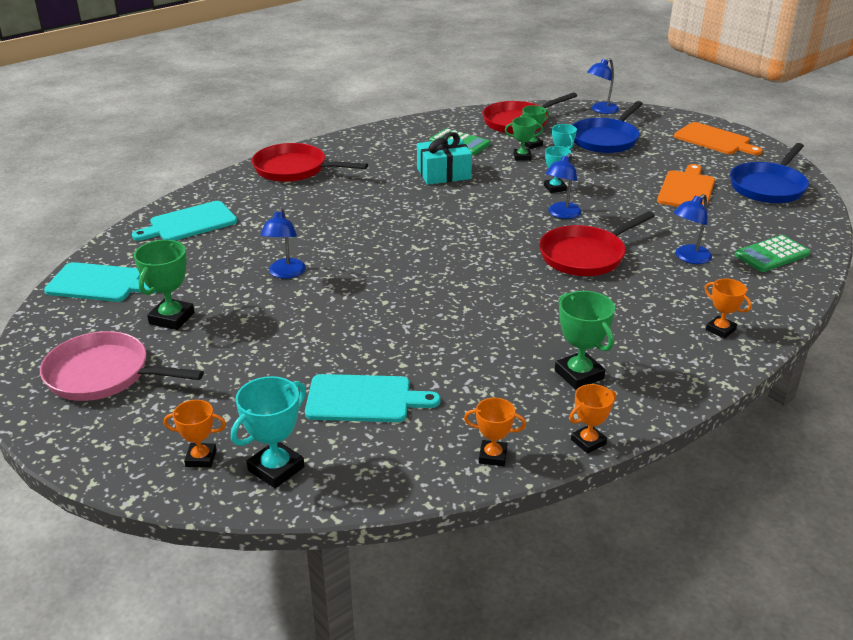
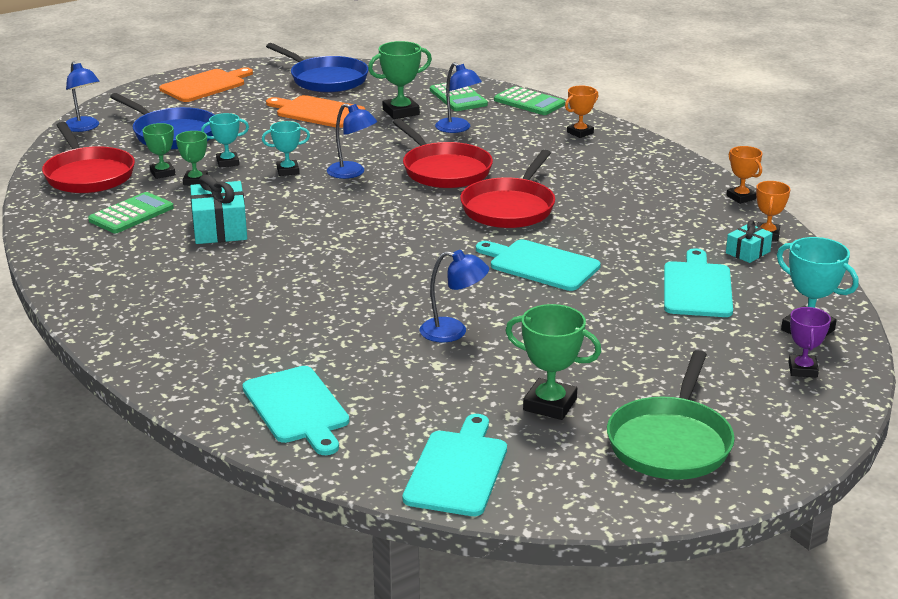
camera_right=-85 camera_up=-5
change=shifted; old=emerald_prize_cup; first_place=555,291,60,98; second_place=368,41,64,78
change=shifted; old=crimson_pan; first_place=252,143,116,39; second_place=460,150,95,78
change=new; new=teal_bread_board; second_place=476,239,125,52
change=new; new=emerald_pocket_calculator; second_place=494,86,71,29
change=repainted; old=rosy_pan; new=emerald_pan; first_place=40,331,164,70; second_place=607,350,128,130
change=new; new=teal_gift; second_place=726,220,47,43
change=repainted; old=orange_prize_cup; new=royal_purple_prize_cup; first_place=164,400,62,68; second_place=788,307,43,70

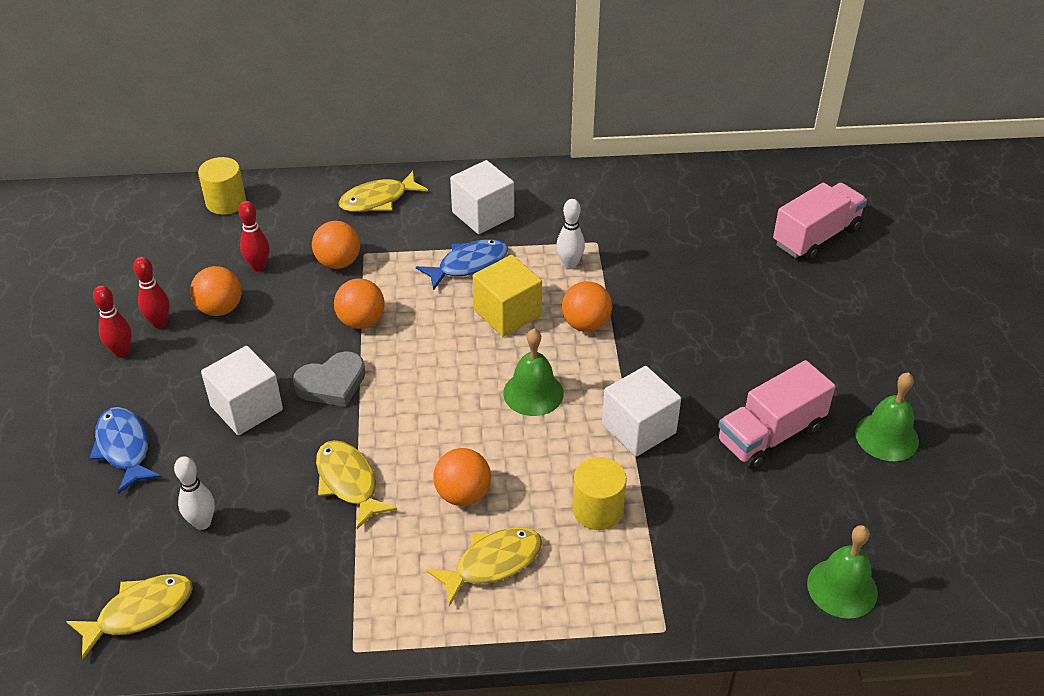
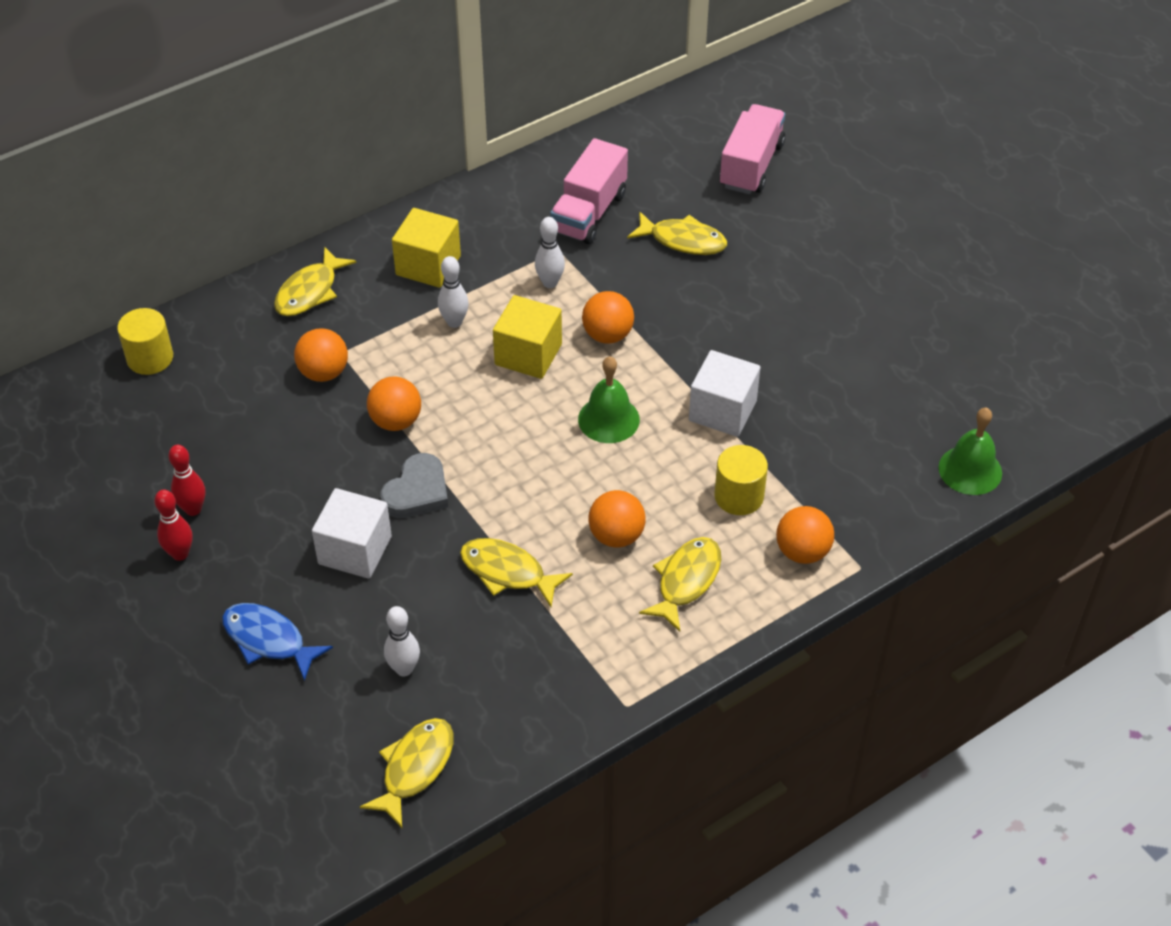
camera_right=-30 camera_up=5
change=repainted; old=white_block; new=yellow_block; first_place=450,160,64,74; second_place=392,208,69,80
change=swapped; old=cobalt_fish; new=white_skittle; first_place=416,239,92,51; second_place=438,256,31,72
change=shifted; old=rosy_truck; first_place=717,360,118,109; second_place=550,138,78,106
change=new; new=yellow_fish; second_place=627,212,100,43
change=shifted; old=orange_ball; first_place=190,266,52,50; second_place=776,506,58,58
change=gone; old=crimson_skittle; first_place=238,201,31,70
change=gone; old=emerald_school_bell; first_place=855,372,64,89

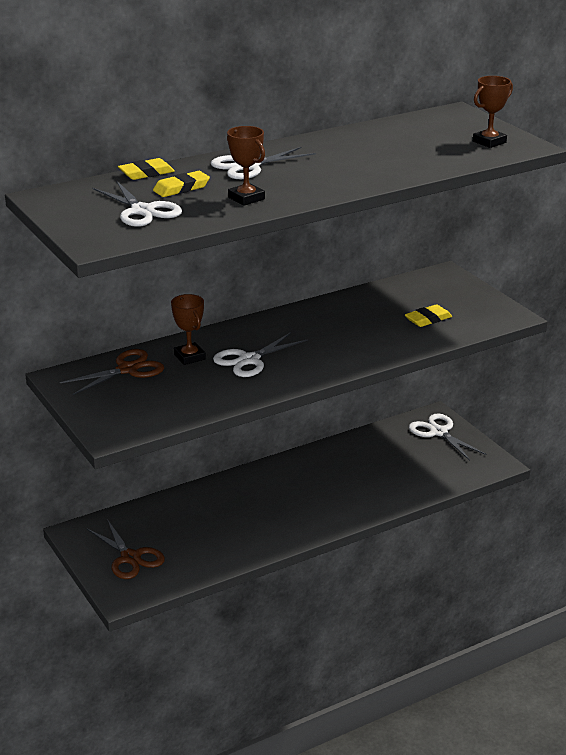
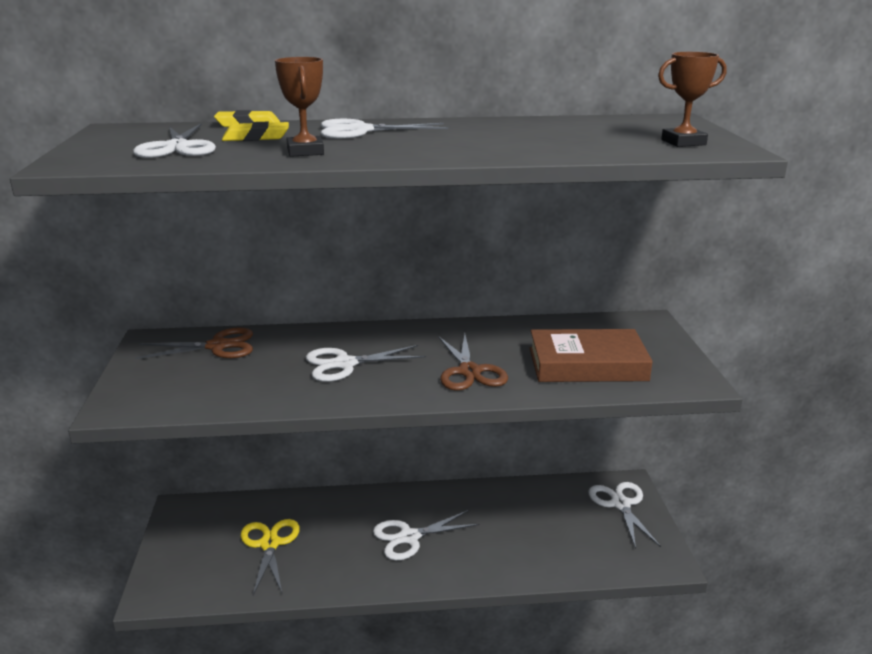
camera_right=25 camera_up=-5
change=new; new=yellow_scissors; second_place=240,519,60,76
change=new; new=white_scissors; second_place=373,510,107,50
change=shifted; old=brown_scissors; first_place=87,519,78,60; second_place=438,334,70,57
change=swapped; old=yellow_eraser; new=brown_hardcover; first_place=405,304,47,23; second_place=530,329,123,53
change=gone; old=brown_prize_cup; first_place=171,294,35,71

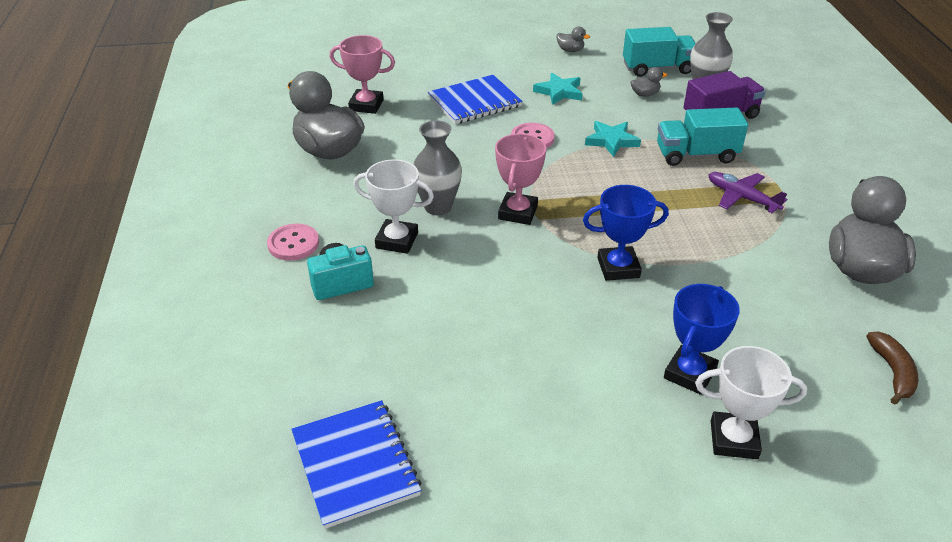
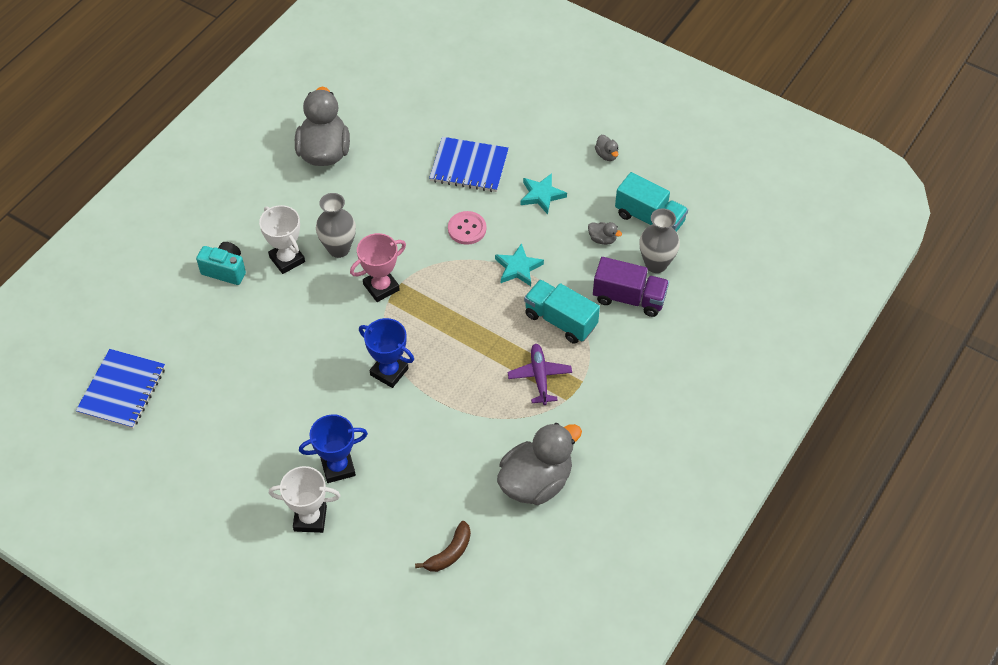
camera_right=40 camera_up=15
change=rotated; old=white_prize_cup; first_place=695,346,112,113; second_place=269,466,72,67; degrees=-45
change=gone; old=rosy_shirt_button; first_place=267,224,52,37
change=gone; old=rosy_prize_cup; first_place=330,35,65,79

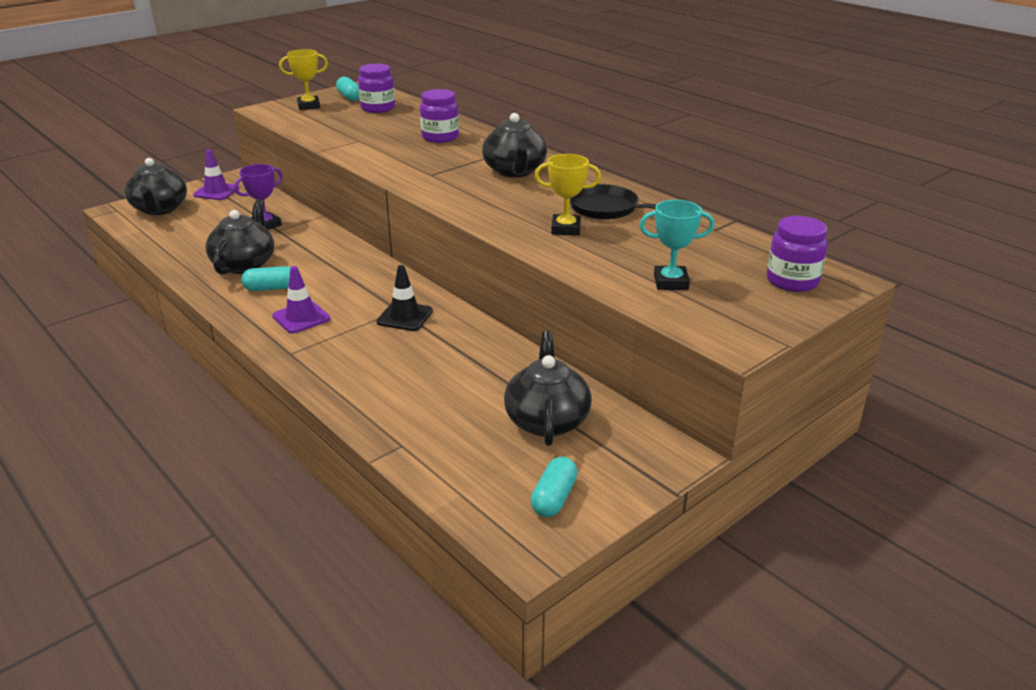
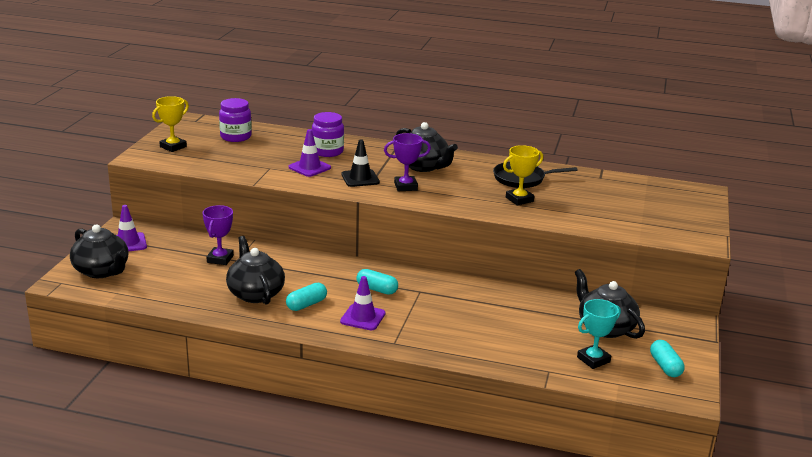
camera_right=-35 camera_up=-5
change=new; new=royal_purple_road_cone; second_place=289,129,42,48
change=shifted; old=ebony_road_cone; first_place=376,265,57,66; second_place=341,139,39,48
change=shifted; old=teal_capsule; first_place=336,77,23,24; second_place=356,269,42,26
change=new; new=royal_purple_prize_cup; second_place=384,133,47,58
change=shifted; old=teal_prize_cup; first_place=639,200,76,90; second_place=577,299,44,70
change=gone; old=royal_purple_preserve_jar; first_place=767,216,61,76

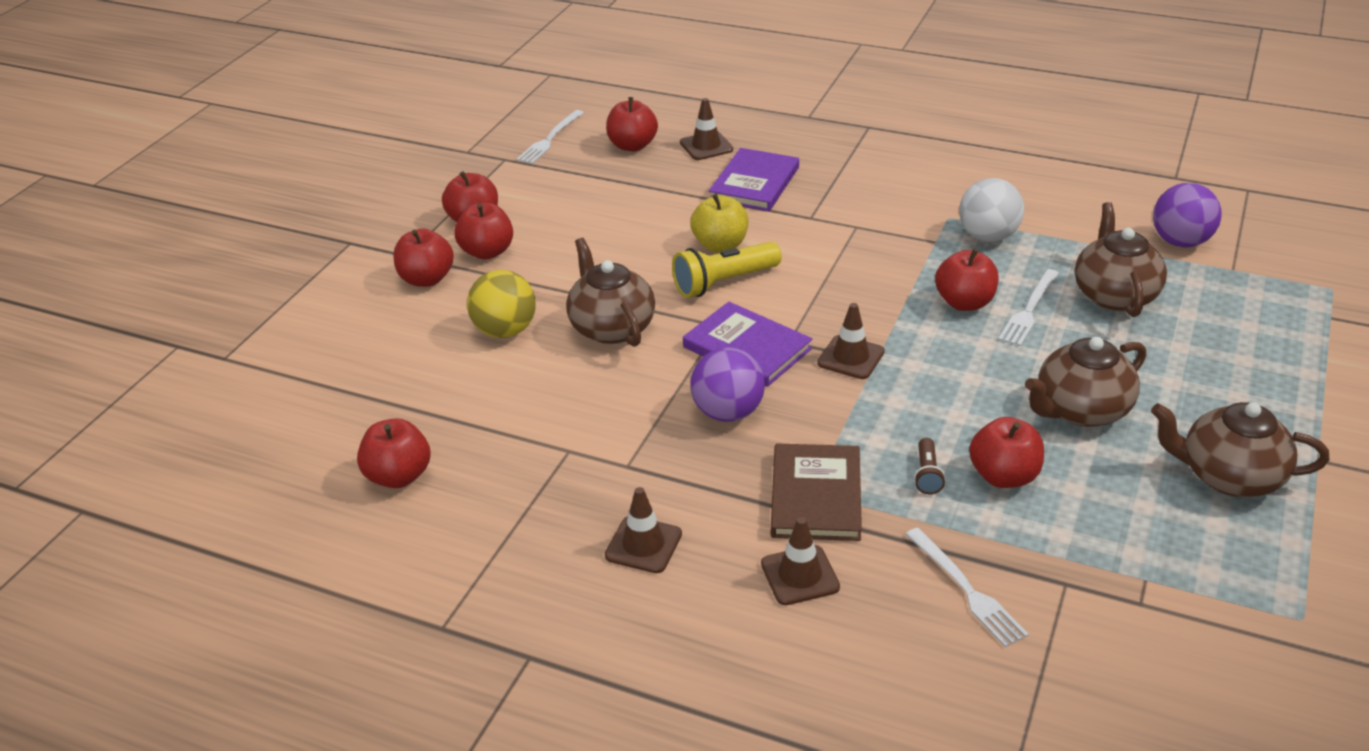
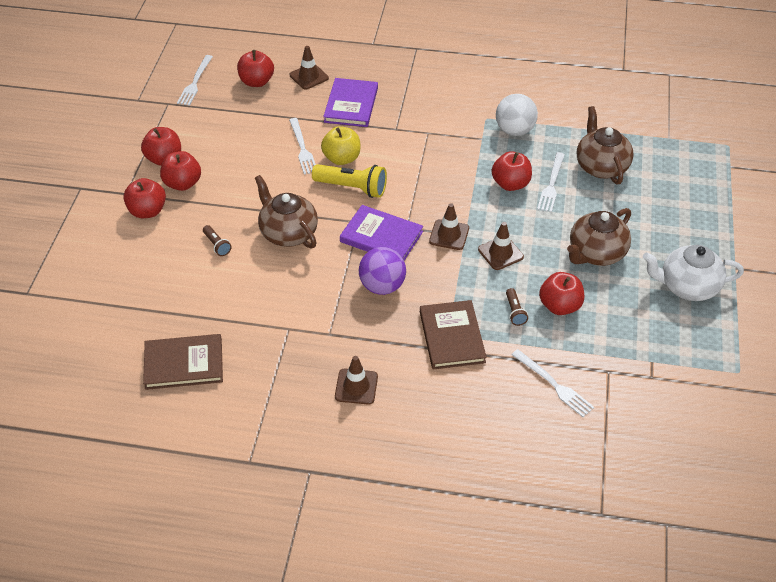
camera_right=-15 camera_up=10
change=swapped; old=crimson_toy_apple; new=brown_hardcover; first_place=357,418,73,70; second_place=143,334,80,56
change=swapped; old=yellow_ball; new=brown_torch; first_place=467,270,69,68; second_place=203,225,29,31
change=new; new=white_fork; second_place=289,118,27,57
change=rotated; old=yellow_torch; first_place=672,242,110,56; second_place=312,164,75,34; degrees=-120
change=shifted; old=brown_road_cone; first_place=761,517,79,88; second_place=478,222,46,48
change=repainted; old=brown_tea_pot; new=white_tea_pot; first_place=1151,402,178,95; second_place=643,245,101,56
change=gone; old=royal_purple_ball; first_place=1153,183,69,64

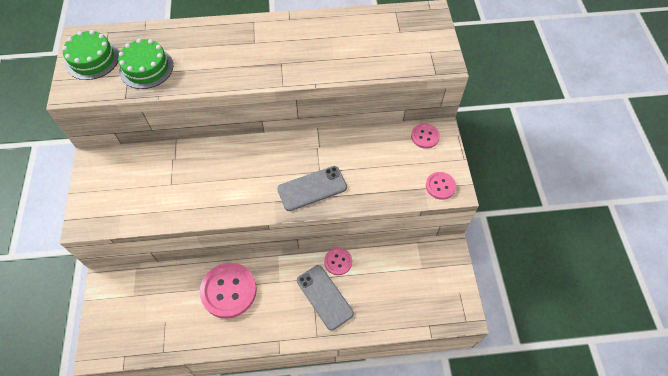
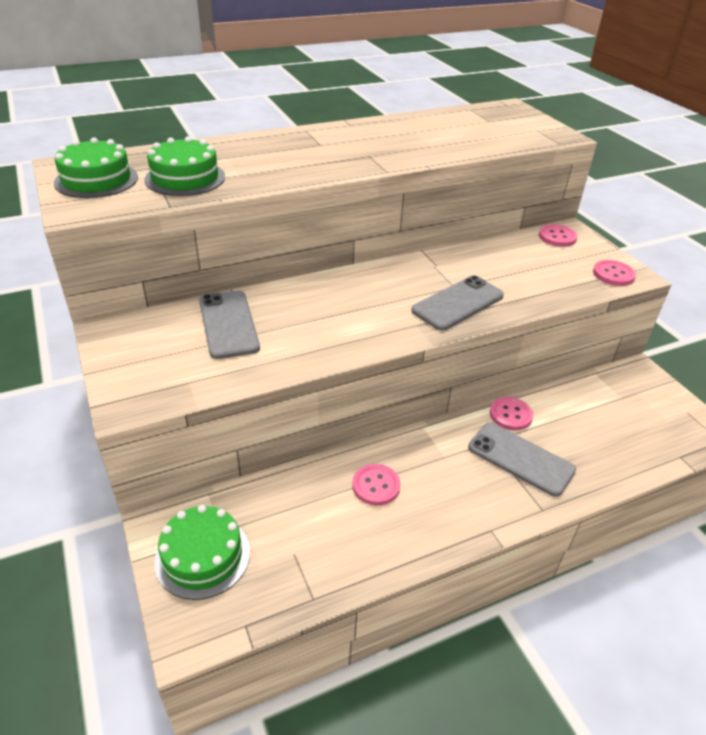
camera_right=-20 camera_up=-20
change=new; new=emerald_gateau; second_place=154,505,96,95
change=new; new=grey_smartphone; second_place=199,291,61,68
change=scaled; old=rosy_shirt_button; first_place=200,263,57,56; second_place=353,464,48,41; factor=0.52

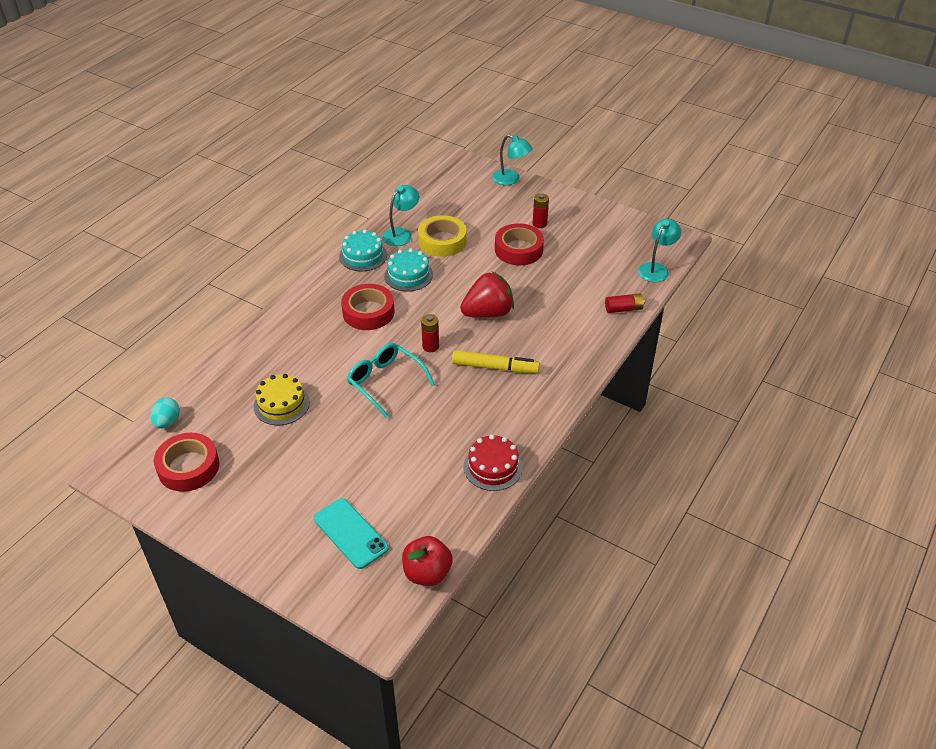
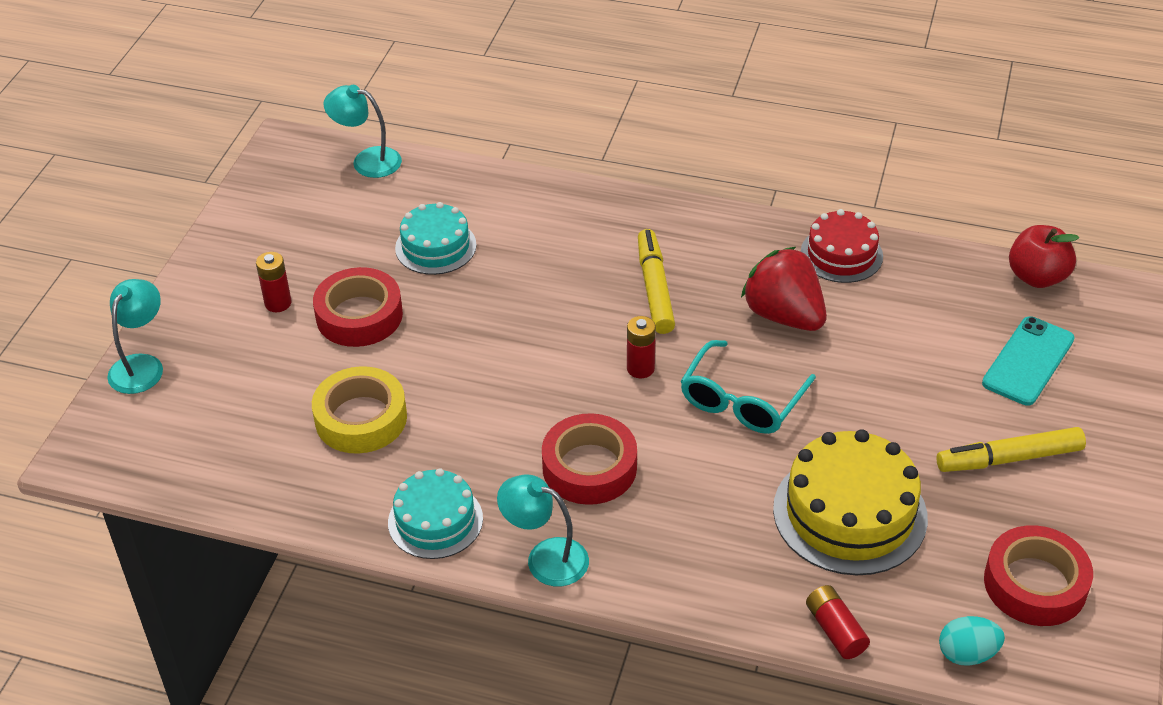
camera_right=-105 camera_up=0
change=shifted; old=teal_gateau; first_place=384,248,49,44; second_place=395,202,82,73
change=shifted; old=teal_lamp; first_place=382,185,38,61; second_place=497,474,92,112
change=shifted; old=crimson_toy_strawberry; first_place=460,271,54,47; second_place=741,247,86,84
change=scaled; old=yellow_gateau; first_place=253,374,57,51; second_place=773,429,155,147; factor=1.61
change=shifted; old=crimson_power_cell; first_place=605,293,40,20; second_place=806,585,64,74
change=new; new=yellow_marker_pen; second_place=936,427,150,45

